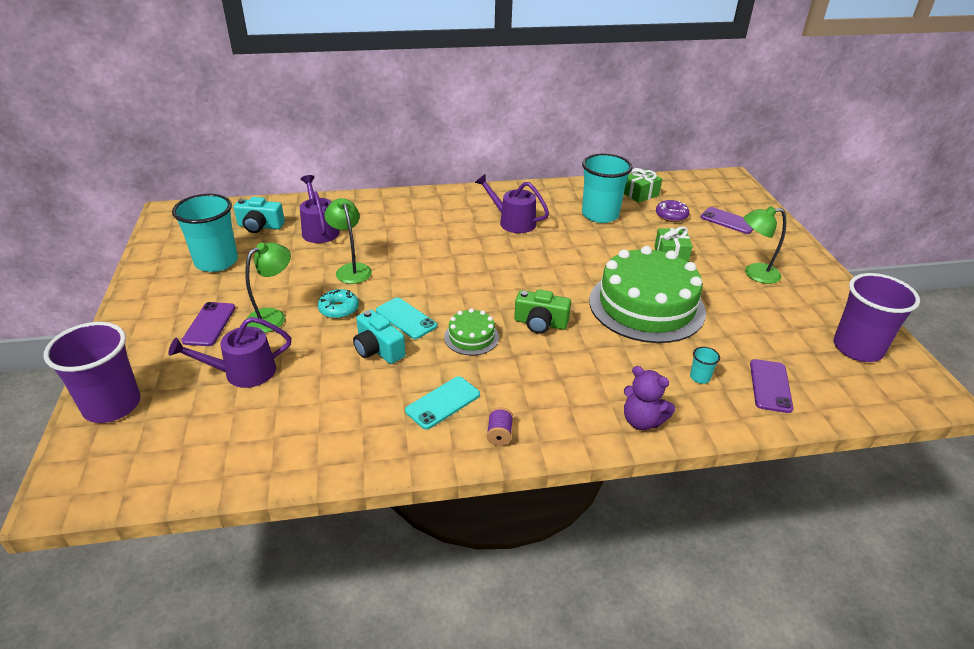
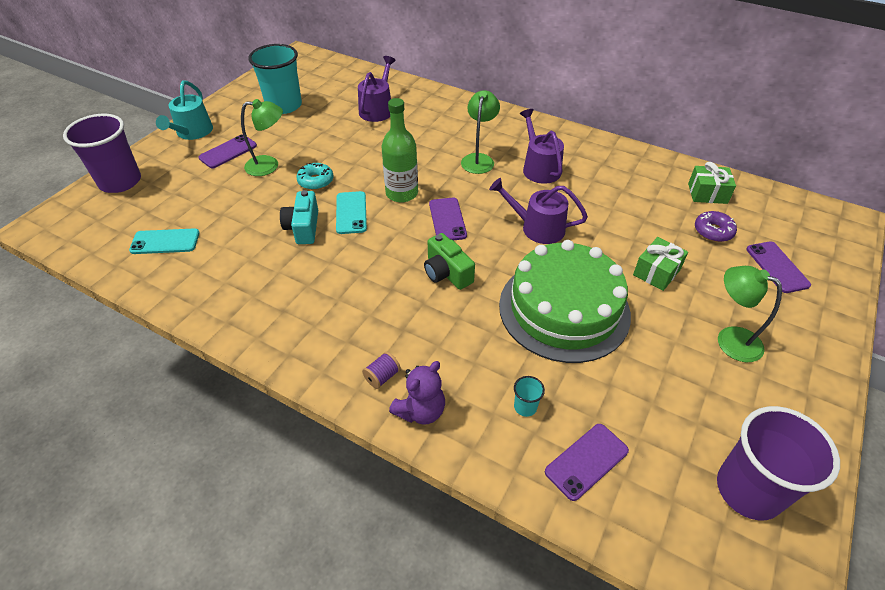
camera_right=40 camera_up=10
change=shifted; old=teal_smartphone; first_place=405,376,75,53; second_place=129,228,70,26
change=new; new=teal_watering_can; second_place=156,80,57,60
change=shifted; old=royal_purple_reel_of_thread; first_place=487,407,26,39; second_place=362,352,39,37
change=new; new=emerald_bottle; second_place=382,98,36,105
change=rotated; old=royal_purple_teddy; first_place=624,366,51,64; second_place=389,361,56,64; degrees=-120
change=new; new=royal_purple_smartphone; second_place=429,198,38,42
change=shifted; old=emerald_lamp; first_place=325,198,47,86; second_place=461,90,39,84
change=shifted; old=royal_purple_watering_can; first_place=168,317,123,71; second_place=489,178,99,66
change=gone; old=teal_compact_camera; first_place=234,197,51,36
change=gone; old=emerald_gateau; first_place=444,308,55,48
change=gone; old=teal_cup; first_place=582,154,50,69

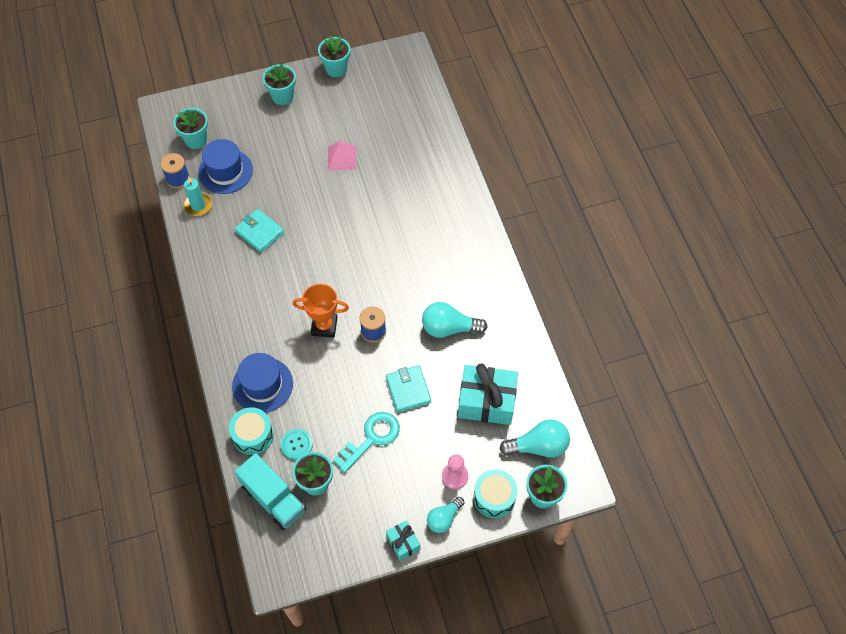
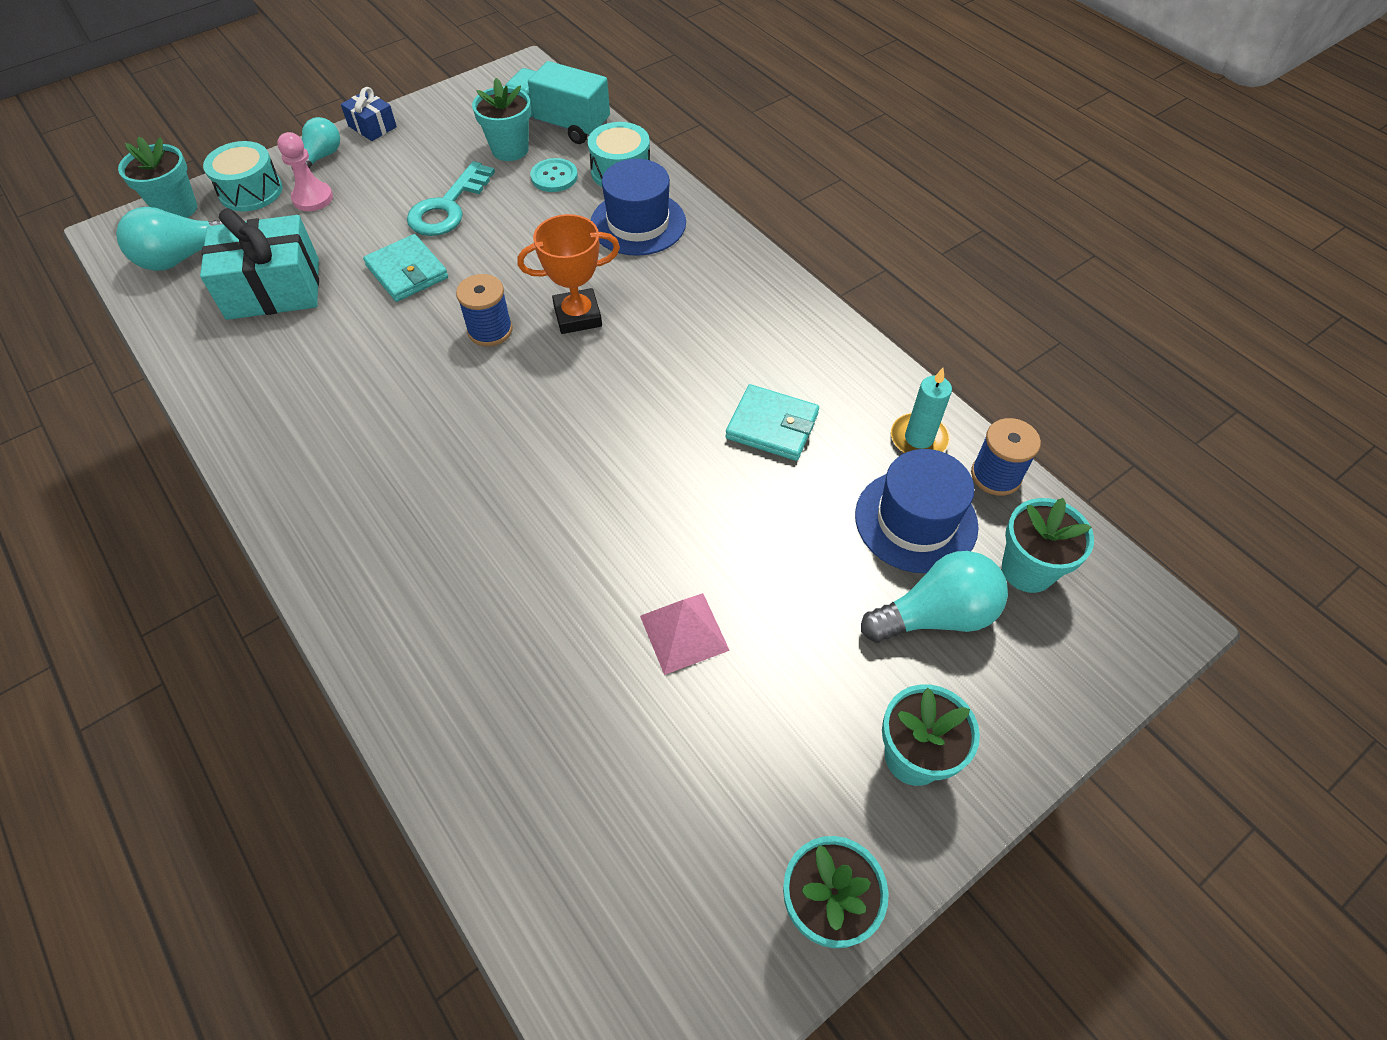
camera_right=160 camera_up=-5
change=repainted; old=teal_gift; new=cobalt_gift; first_place=386,520,35,41; second_place=341,87,56,54
change=shifted; old=teal_bulb; first_place=422,302,66,36; second_place=861,551,147,92

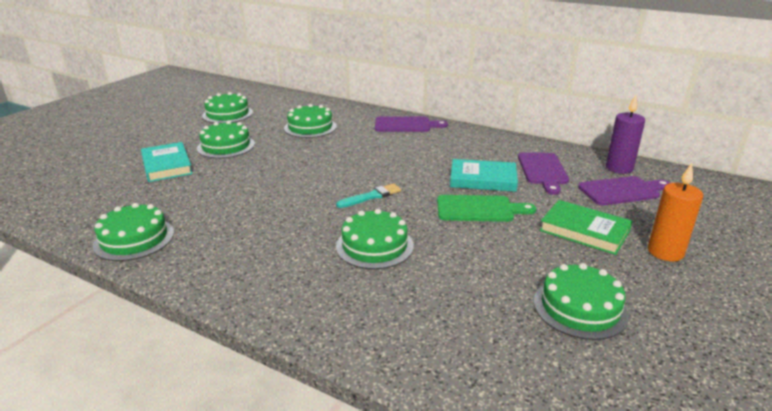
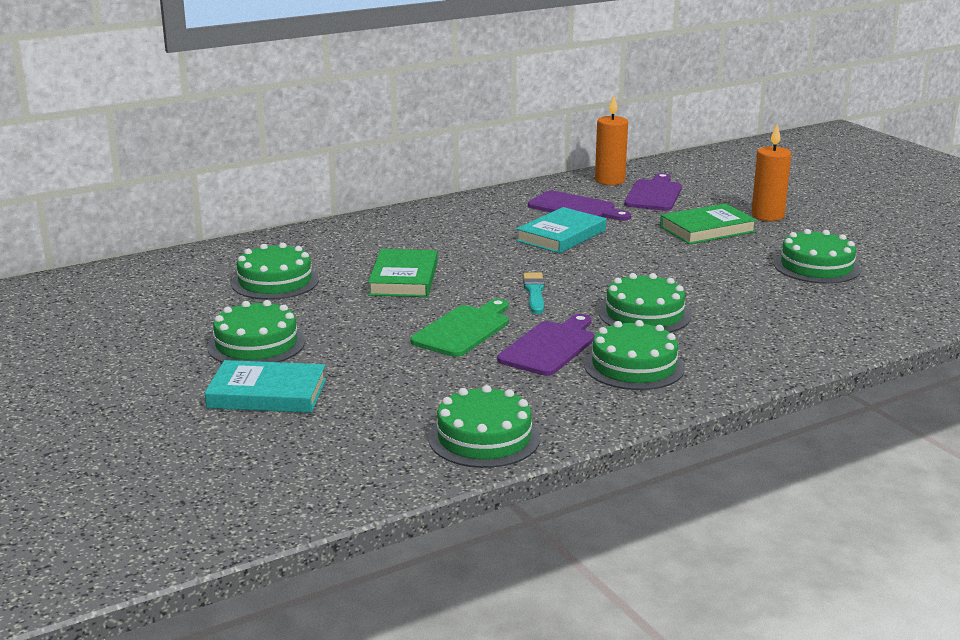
camera_right=-60 camera_up=-5
change=new; new=emerald_hardcover; second_place=368,249,70,48
change=shifted; old=emerald_bread_board; first_place=437,195,99,27; second_place=410,299,99,58
change=shifted; old=royal_purple_bread_board; first_place=375,116,73,16; second_place=497,314,98,62
change=shifted; old=emerald_gateau; first_place=202,92,51,31; second_place=584,320,101,70
change=repainted; old=royal_purple_pillar_candle; new=orange_pillar_candle; first_place=606,95,39,79; second_place=595,95,33,90

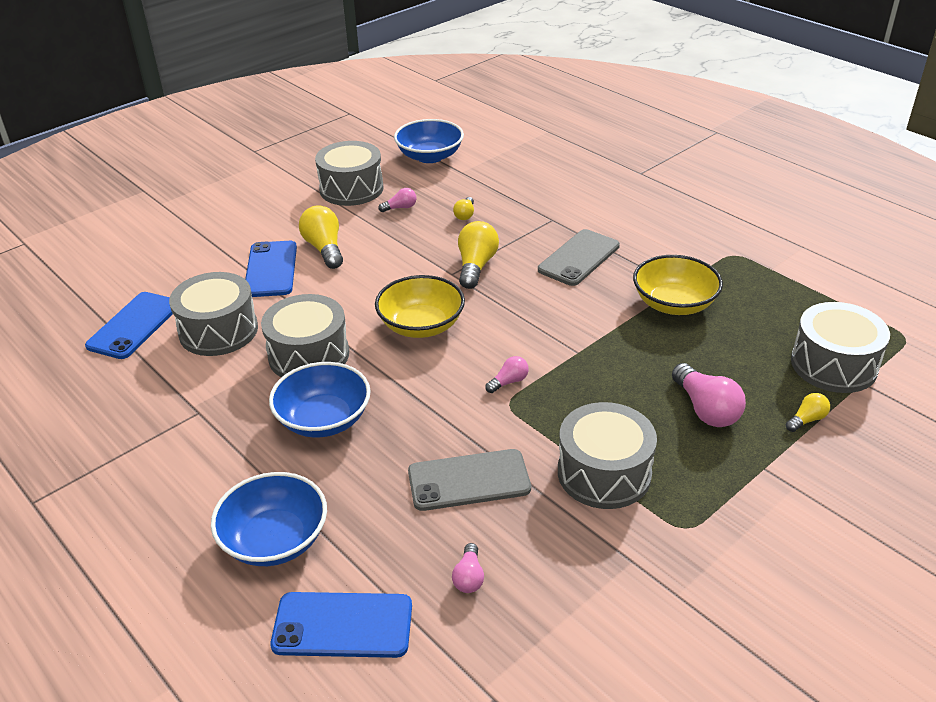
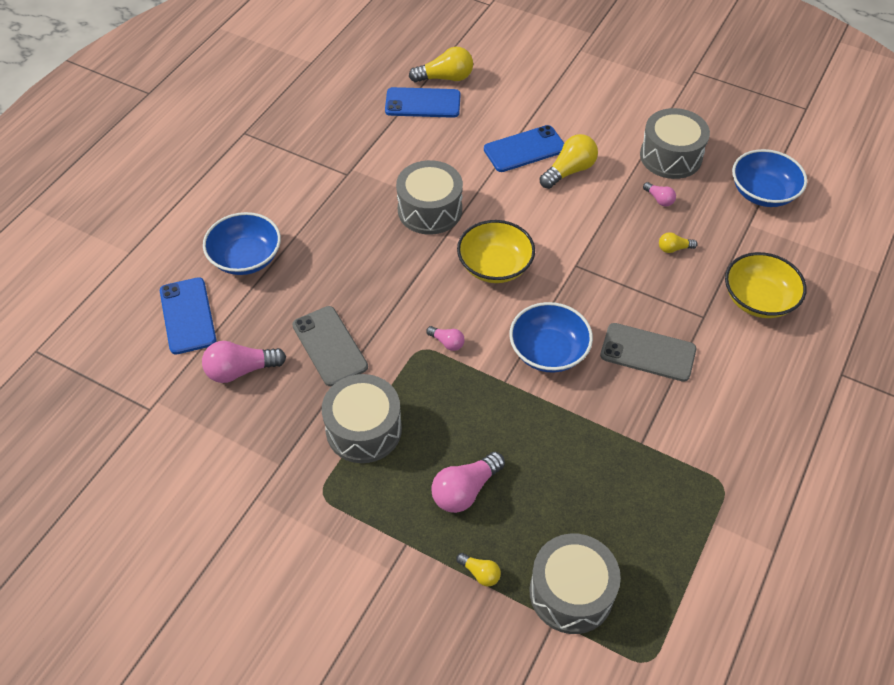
camera_right=70 camera_up=15
change=scaled; old=rosy_bulb; first_place=452,543,32,50; second_place=202,341,84,42; factor=1.85
change=shifted; old=yellow_bulb; first_place=458,221,41,68; second_place=409,47,64,36
change=shifted; old=cobalt_deep_dish; first_place=269,362,102,76; second_place=509,302,84,70
change=shifted; old=yellow_deep_dish; first_place=633,255,90,60; second_place=725,252,82,66
change=gone; old=grey_drum; first_place=169,272,89,84

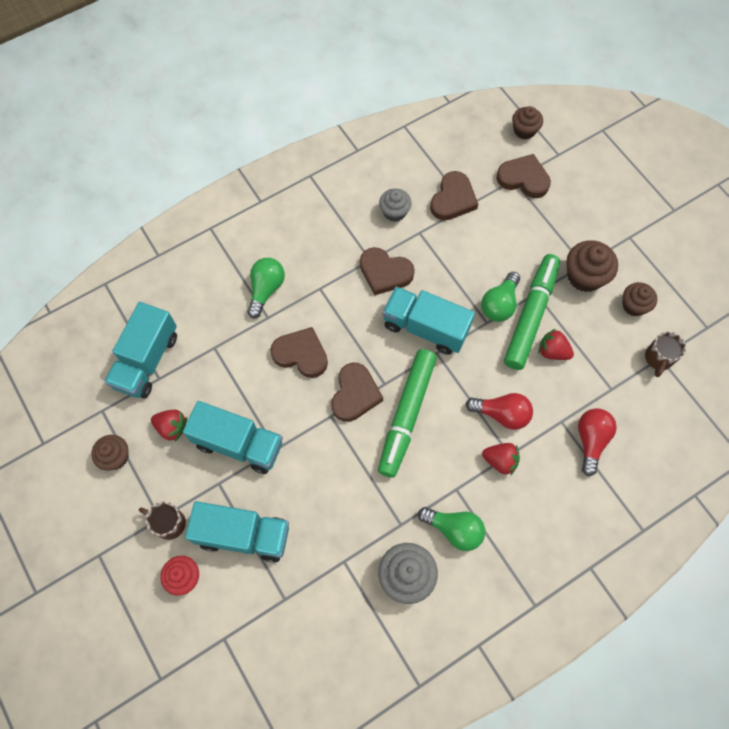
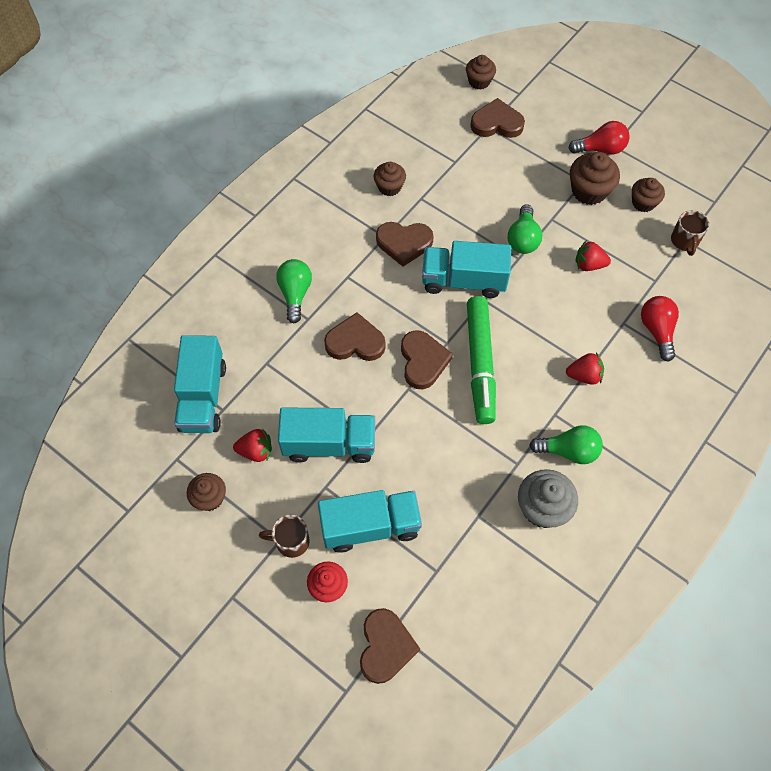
camera_right=-20 camera_up=-5
change=shifted; old=brown_heart_shape; first_place=430,171,48,49; second_place=360,608,60,76
change=repainted; old=grey_muffin; new=brown_muffin; first_place=379,188,32,34; second_place=374,162,32,34
change=shifted; old=crimson_bulb; first_place=466,393,67,37; second_place=568,121,62,34
change=gone; old=emerald_marker_pen; first_place=504,254,56,116

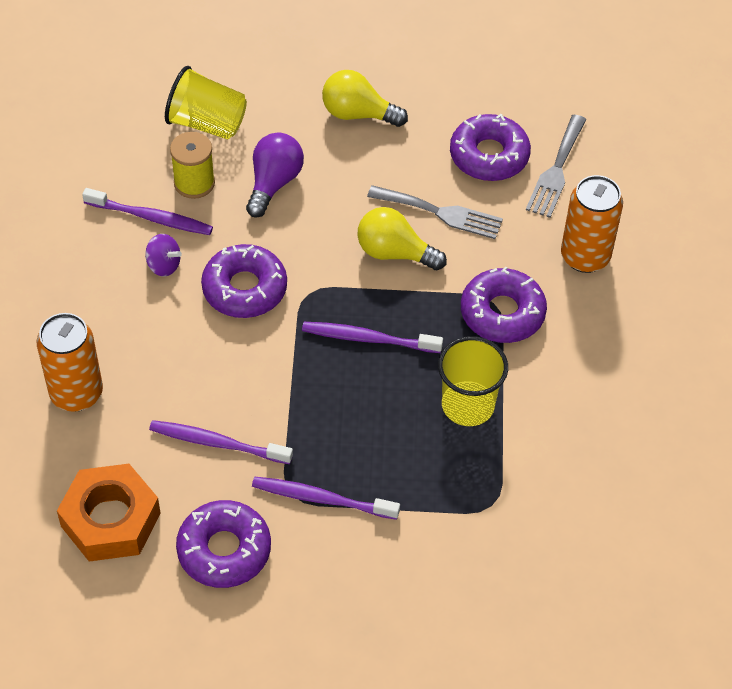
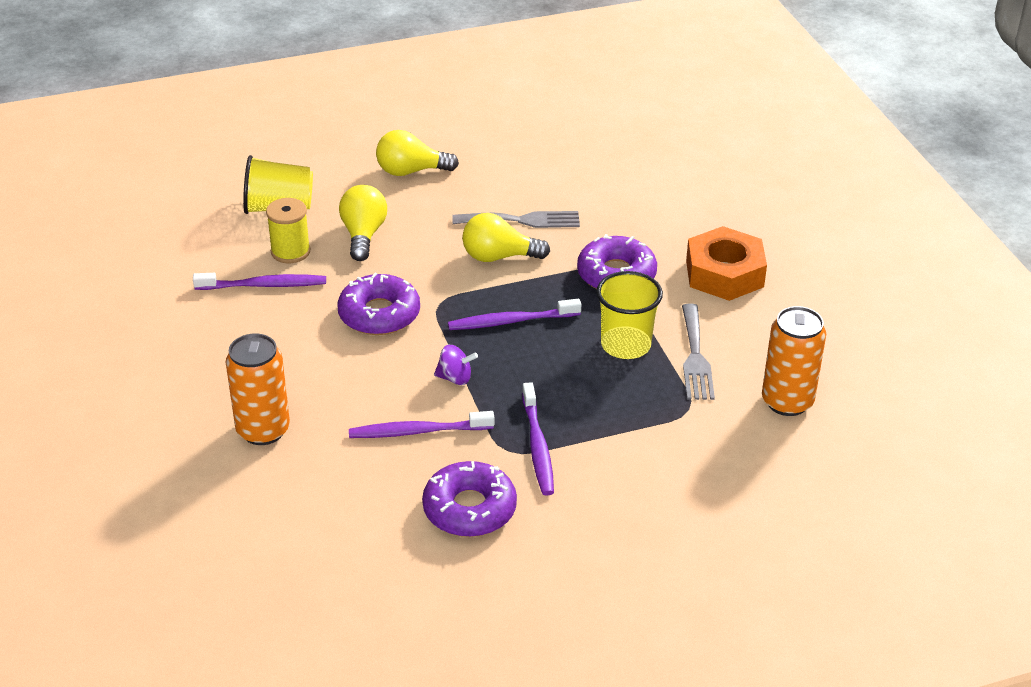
camera_right=-20 camera_up=-15
change=repainted; old=royal_purple_bulb; new=yellow_bulb; first_place=246,133,58,85; second_place=339,185,48,76
change=shifted; old=royal_purple_whirligig; first_place=145,234,37,43; second_place=434,345,44,40
change=rotated; old=royal_purple_tooth_brush; first_place=252,477,148,43; second_place=522,382,32,114; degrees=-90
change=shifted; old=grey_fork; first_place=526,114,60,104; second_place=682,304,33,96
change=shifted; old=orange_hexagon_nut; first_place=57,464,104,98; second_place=686,226,81,75
change=shifted; old=orange_can; first_place=561,175,62,98; second_place=762,306,64,110
change=gone; old=royal_purple_glazed_donut; first_place=450,114,81,67

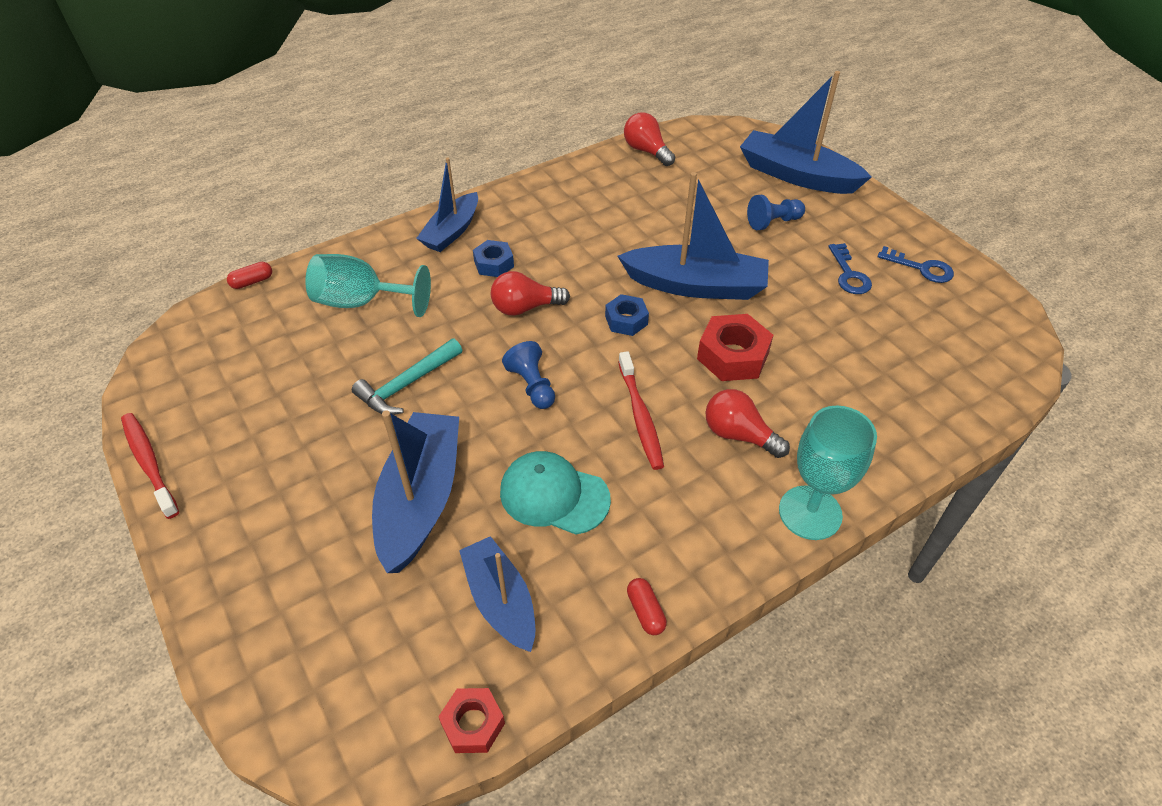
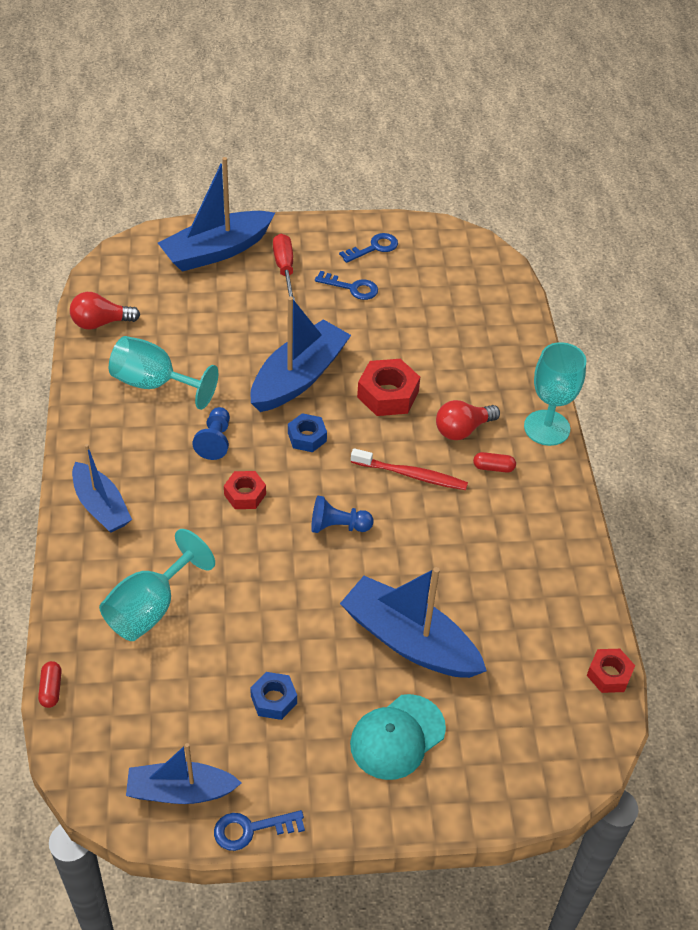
camera_right=-65 camera_up=0
change=new; new=teal_wine_glass; second_place=109,336,109,74
change=shifted; old=cobalt_boat; first_place=459,536,76,116; second_place=126,743,116,61
change=shifted; old=cobalt_game_pawn; first_place=747,195,58,35; second_place=192,407,38,53
change=swapped; old=crimson_tooth_brush; new=cobalt_door_key; first_place=121,413,58,106; second_place=214,810,91,41
change=swapped; old=crimson_bulb; new=crimson_hexagon_nut; first_place=491,271,79,45; second_place=224,471,42,38
change=shifted; old=cobalt_hexagon_nut; first_place=473,240,41,37; second_place=250,672,47,48
change=new; new=crimson_screwdriver; second_place=273,234,22,67
change=shifted; old=teal_peaked_cap; first_place=500,451,111,84; second_place=350,694,96,86
change=shifted; old=crimson_capsule; first_place=627,578,40,57; second_place=473,452,43,21
change=gone; old=teal_hammer; first_place=352,339,110,76

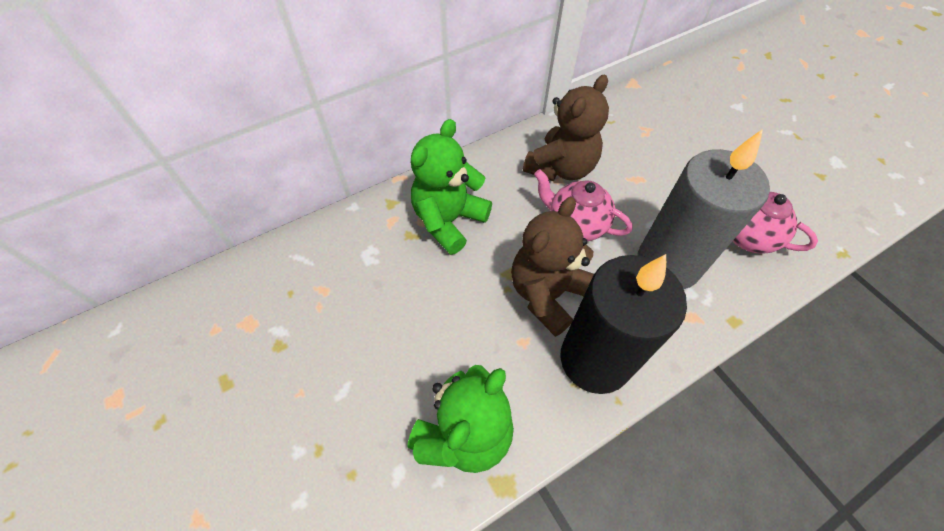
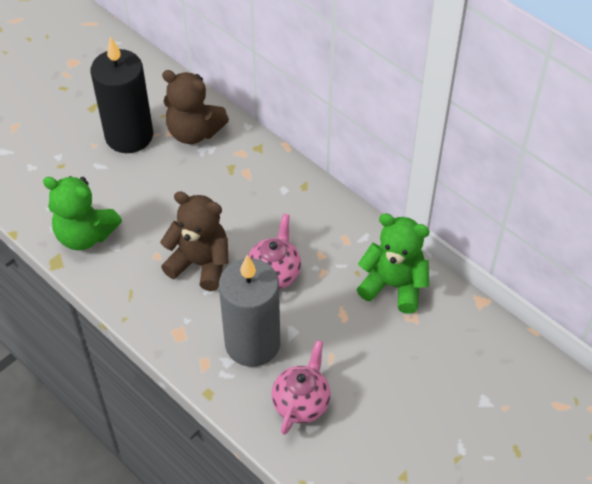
camera_right=75 camera_up=-5
change=shifted; old=ebony_pillar_candle; first_place=560,254,127,140; second_place=91,37,62,116
change=shifted; old=brown_teddy; first_place=523,74,86,107; second_place=162,70,67,74
change=shifted; old=emerald_teddy; first_place=411,119,81,136; second_place=357,213,73,101

